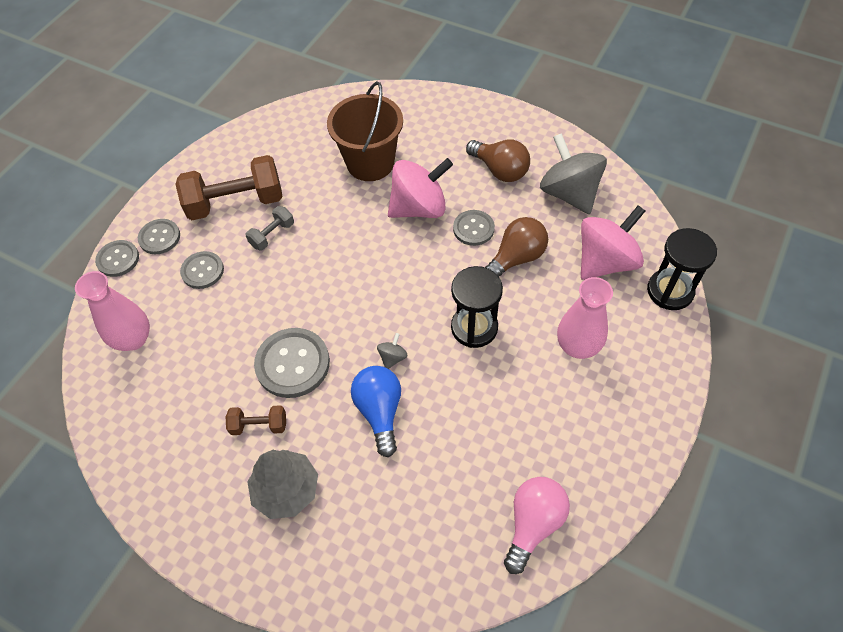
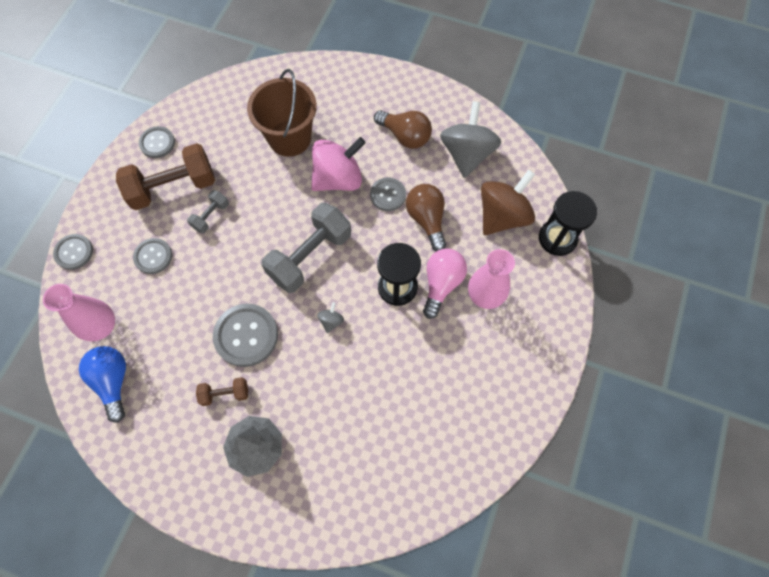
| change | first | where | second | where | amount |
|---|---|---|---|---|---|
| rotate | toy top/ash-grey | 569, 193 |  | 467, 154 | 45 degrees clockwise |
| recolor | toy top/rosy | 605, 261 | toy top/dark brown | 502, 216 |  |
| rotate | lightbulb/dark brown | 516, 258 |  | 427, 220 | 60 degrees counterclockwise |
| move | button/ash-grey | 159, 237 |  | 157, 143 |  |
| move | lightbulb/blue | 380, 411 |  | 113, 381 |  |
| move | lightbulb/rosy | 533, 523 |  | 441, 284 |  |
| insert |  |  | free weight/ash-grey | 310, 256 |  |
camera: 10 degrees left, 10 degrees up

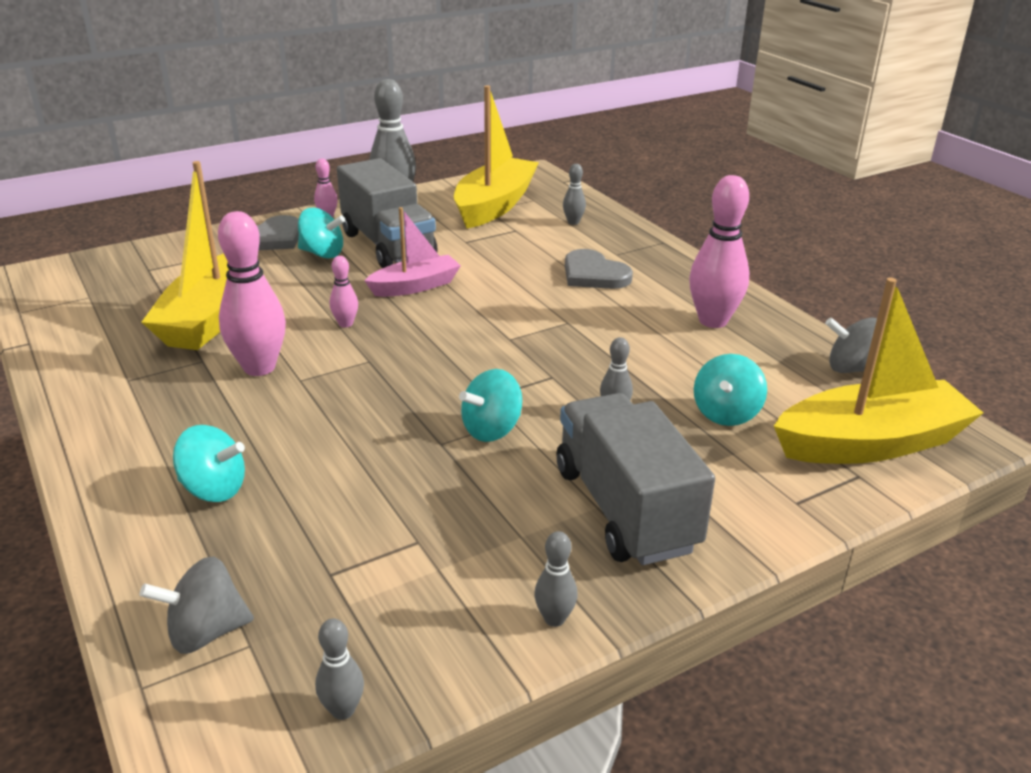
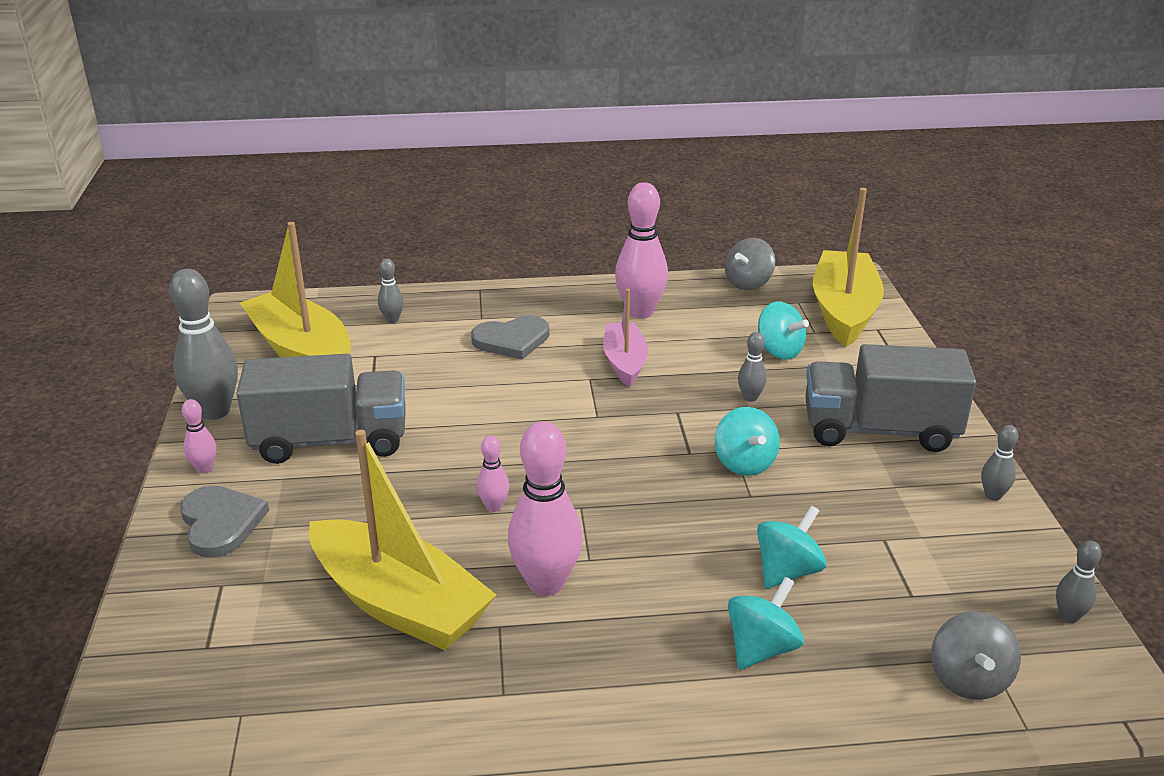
| change | first | where | second | where | amount |
|---|---|---|---|---|---|
| move | boat/rosy | 415, 286 |  | 624, 362 |  |
| move | toy top/turquoise | 322, 253 |  | 787, 571 |  |
camera: 65 degrees left, 0 degrees up

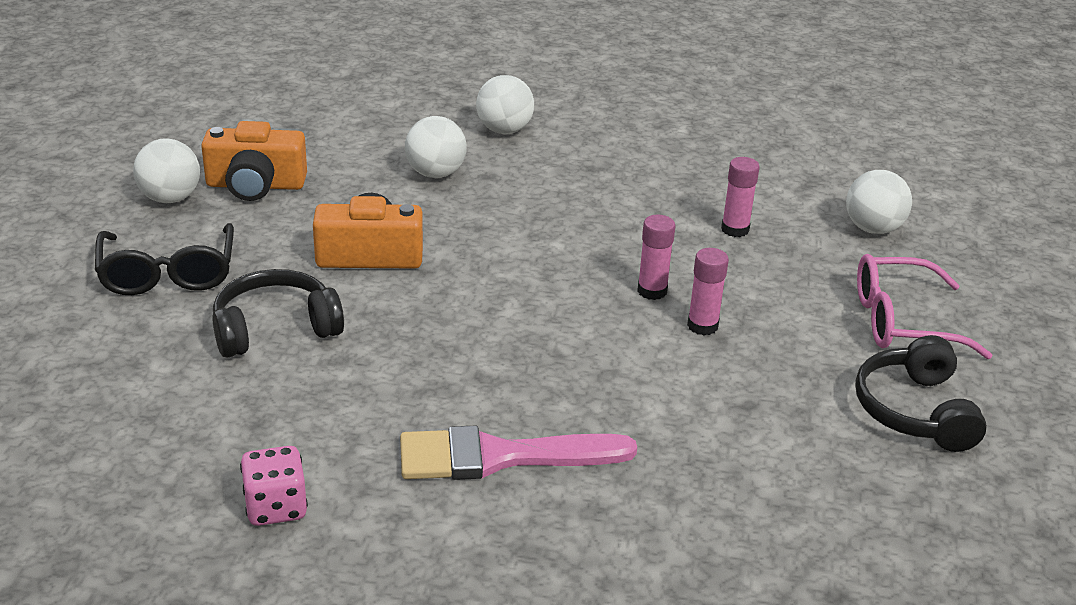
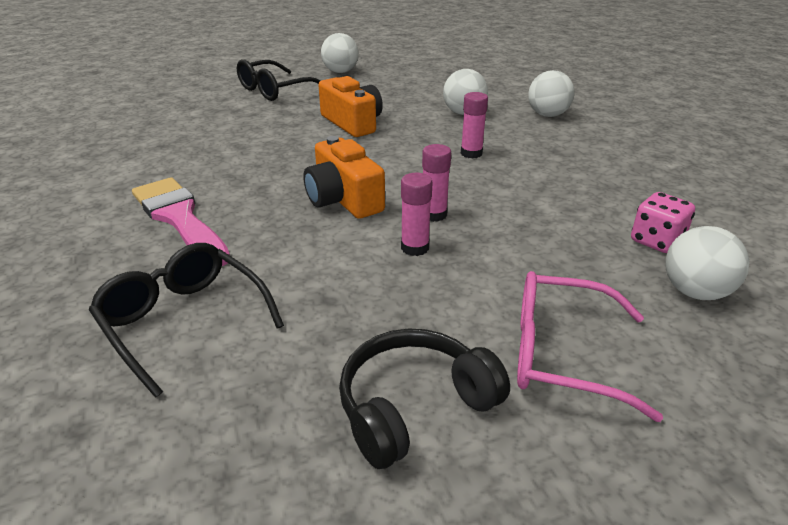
| change | first | where | second | where | amount |
|---|---|---|---|---|---|
| move | compact camera/bright orange | 255, 185 |  | 343, 199 |  |
| move | glue/rosy | 735, 229 |  | 471, 153 |  |
| rotate | glasses/rosy | 901, 322 |  | 561, 354 | 45 degrees counterclockwise |
| delete | headphones/ebony | 275, 328 |  |  |  |
| move | dice/rosy | 276, 507 |  | 656, 241 |  |
| insert |  |  | glasses/ebony | 183, 321 |  |
camera: 60 degrees right, 0 degrees up

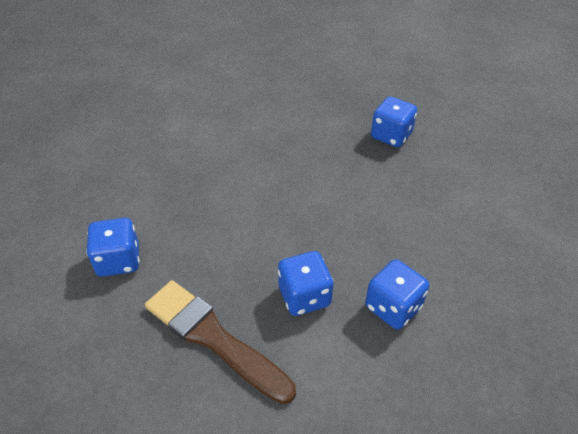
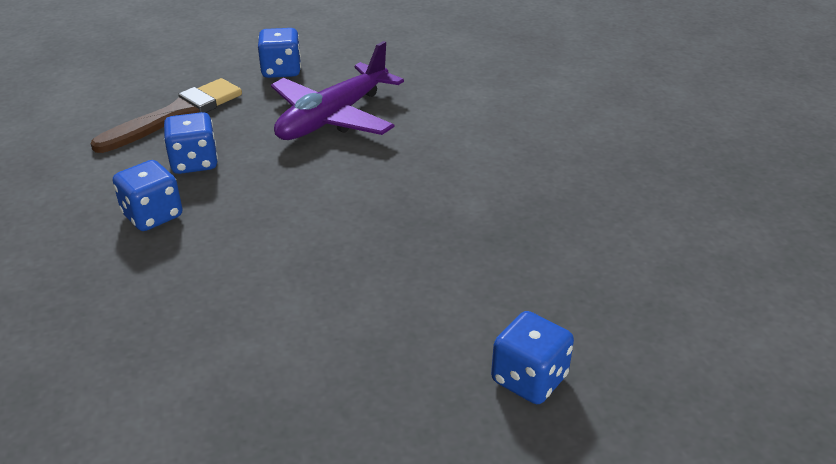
| change | first | where | second | where | amount |
|---|---|---|---|---|---|
| move | dice/blue | 391, 136 |  | 529, 379 |  |
| insert |  |  | plane/violet | 333, 118 |  |
camera: 95 degrees right, 10 degrees down

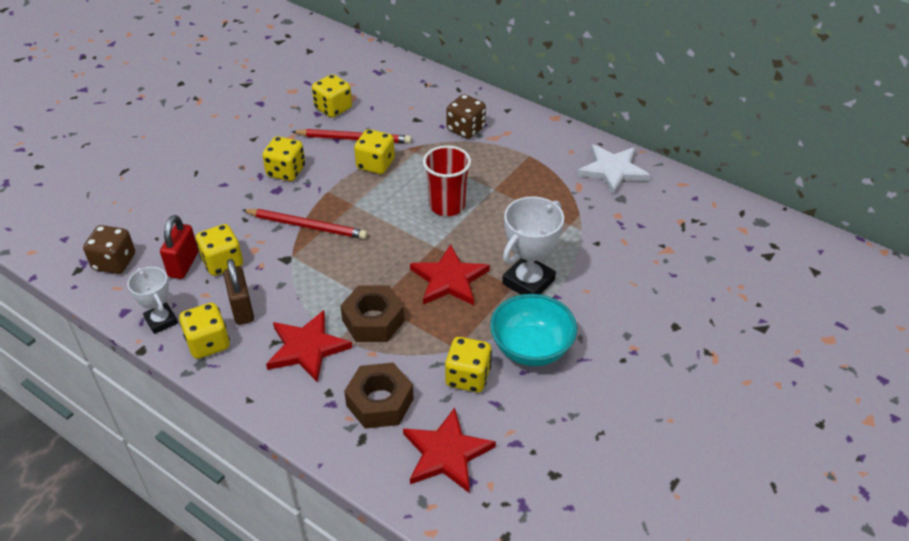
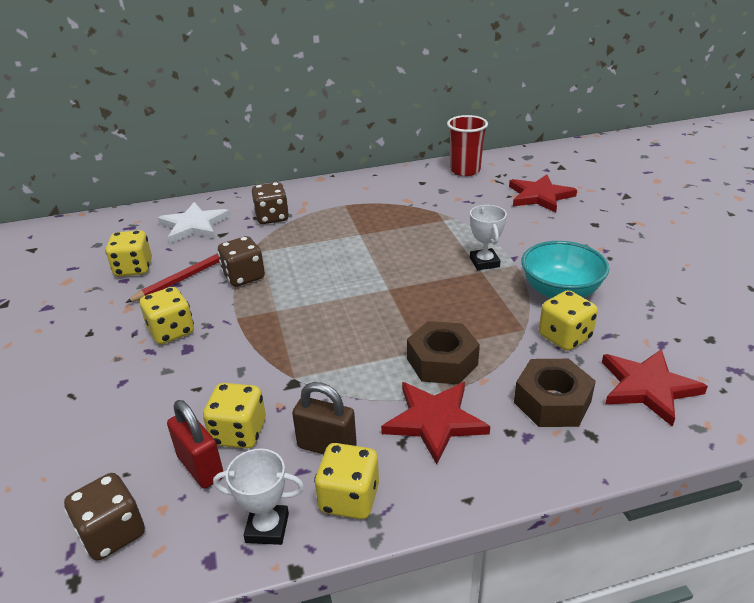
| change | first | where | second | where | amount |
|---|---|---|---|---|---|
| recolor | dice/bright yellow | 375, 164 | dice/dark brown | 244, 277 |  |
| move | star/white | 613, 171 |  | 194, 226 |  |
| move | tumbler/red | 447, 206 |  | 465, 170 |  |
| resize | prize cup/white | 528, 282 |  | 484, 262 | x0.64 |
| delete | lead pencil/red | 307, 226 |  |  |  |
| move | star/red | 449, 279 |  | 539, 196 |  |
camera: 50 degrees left, 10 degrees down

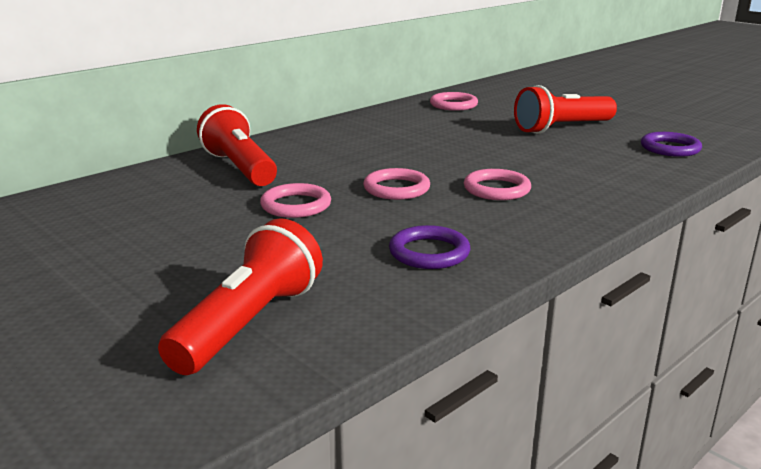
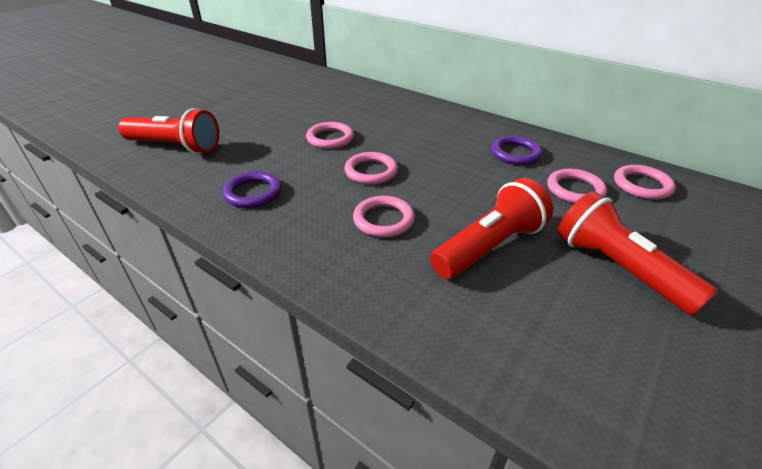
| change | first | where | second | where | amount |
|---|---|---|---|---|---|
| move | flashlight/red | 239, 168 |  | 489, 246 |  |
| move | ring/violet | 670, 148 |  | 515, 153 |  |
| insert |  |  | ring/rosy | 575, 190 |  |
camera: 80 degrees right, 15 degrees up

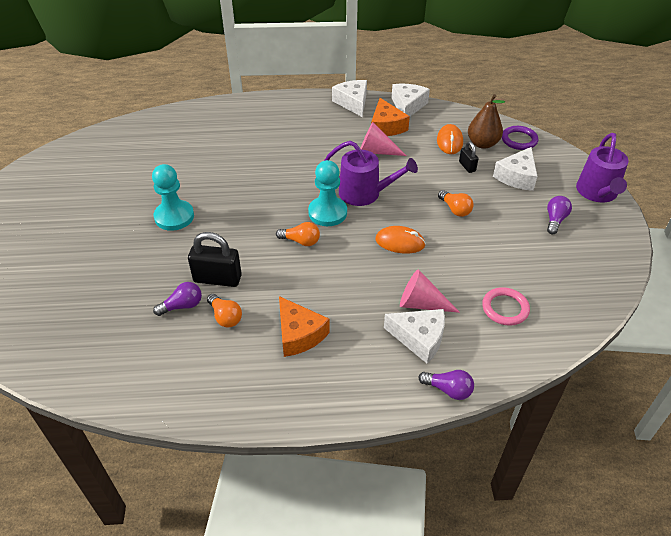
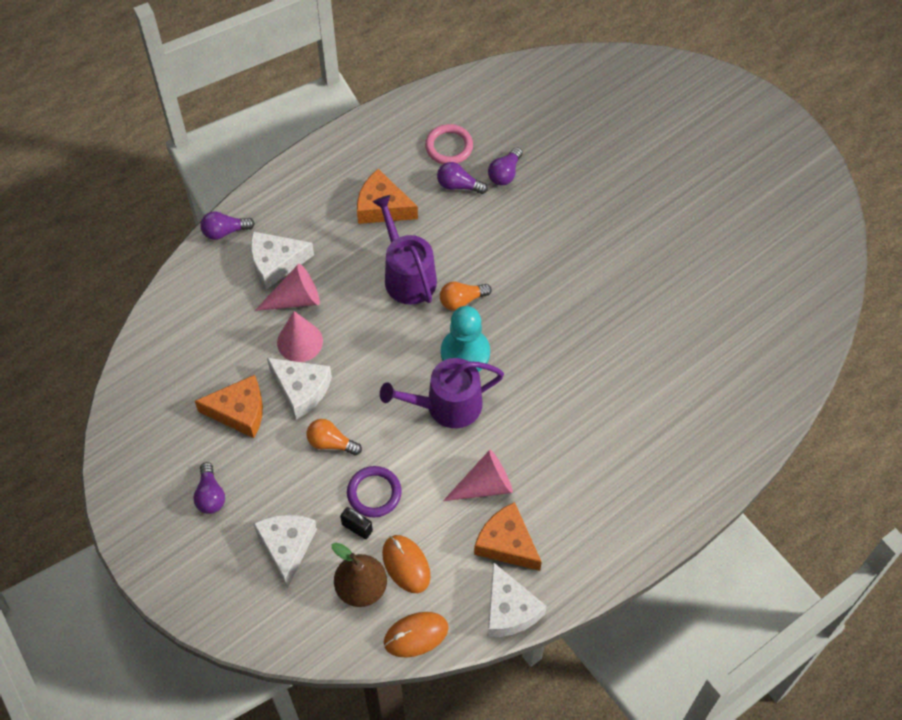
| change | first | where | second | where | amount |
|---|---|---|---|---|---|
| move | piece of cheese/white | 352, 103 |  | 301, 390 |  |
| move | ring/violet | 519, 140 |  | 374, 493 |  |
| move | watering pot/violet | 597, 193 |  | 407, 275 |  |
| delete | chess pawn/turquoise | 174, 217 |  |  |  |
| move | computer mouse/bright orange | 400, 242 |  | 416, 635 |  |
| delete | small lock/ebony | 217, 279 |  |  |  |
| move | ring/rosy | 505, 308 |  | 449, 147 |  |
| recolor | lightbulb/bright orange | 225, 317 | lightbulb/violet | 458, 185 |  |
| insert |  |  | cone shape/rosy | 300, 342 |  |
| insert |  |  | piece of cheese/bright orange | 239, 411 |  |
camera: 145 degrees right, 15 degrees up

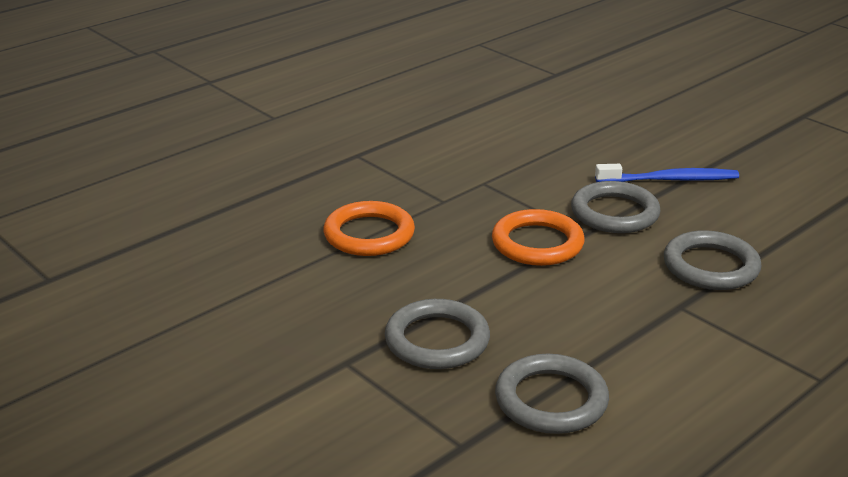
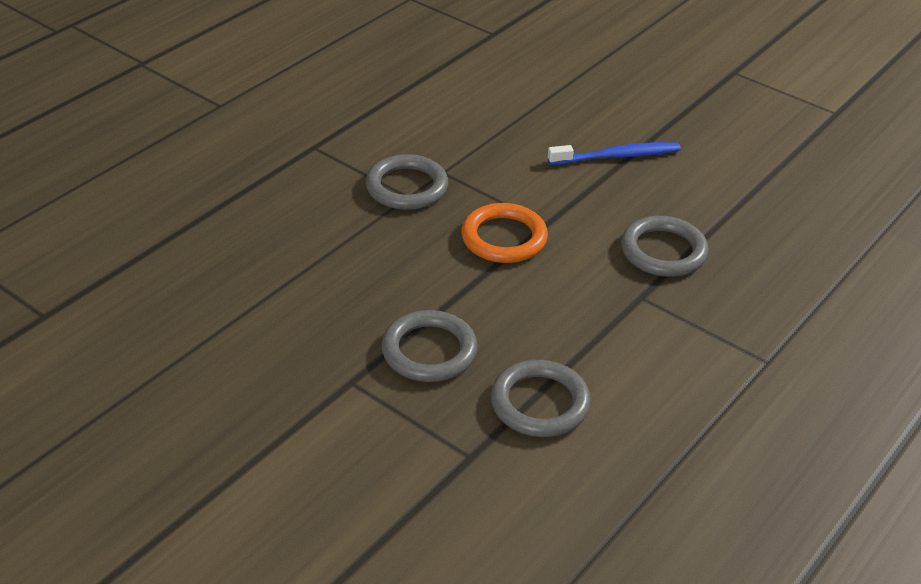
| change | first | where | second | where | amount |
|---|---|---|---|---|---|
| move | ring/ash-grey | 614, 213 |  | 407, 187 |  |
| delete | ring/bright orange | 369, 234 |  |  |  |
camera: 10 degrees left, 10 degrees up

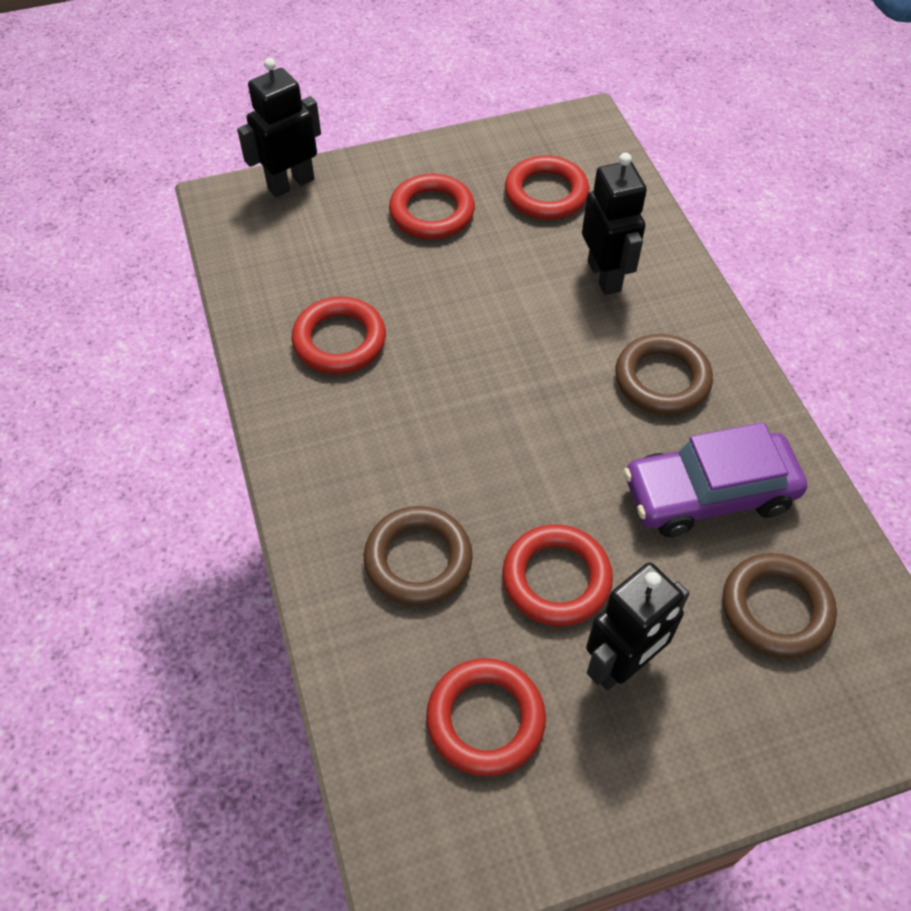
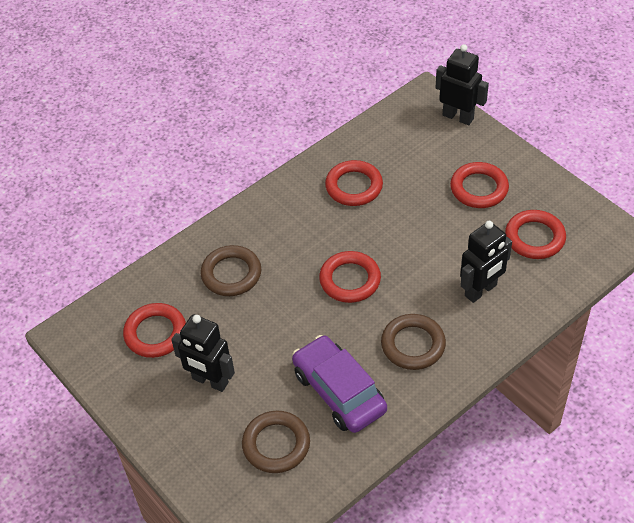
| change | first | where | second | where | amount |
|---|---|---|---|---|---|
| move | ring/red | 556, 579 |  | 350, 280 |  |
camera: 70 degrees right, 5 degrees down

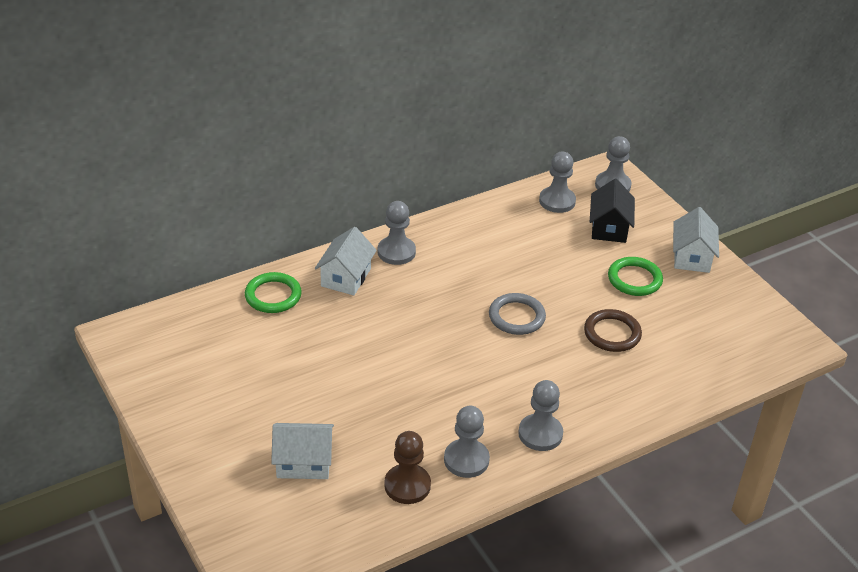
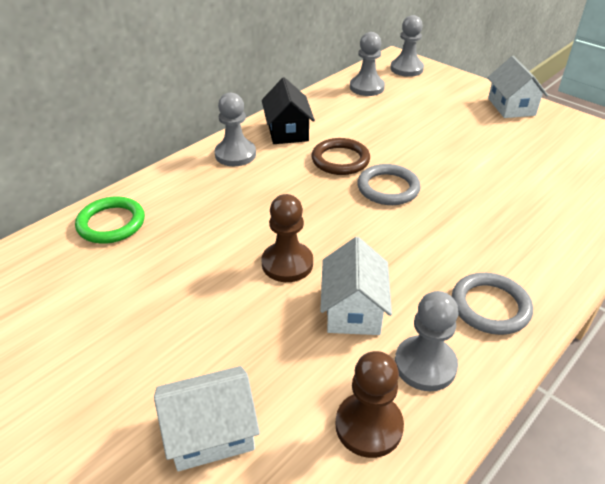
| change | first | where | second | where | amount |
|---|---|---|---|---|---|
| move | house/ebony | 609, 228 |  | 287, 131 |  |
| move | house/white | 346, 277 |  | 353, 310 |  |
| delete | ring/green | 634, 279 |  |  |  |
| move | ring/dark brown | 612, 333 |  | 340, 160 |  |
| replace | chess pawn/ash-grey | 540, 434 | ring/ash-grey | 490, 306 |  |
| insert |  |  | chess pawn/dark brown | 287, 264 |  |
camera: 15 degrees left, 0 degrees up

